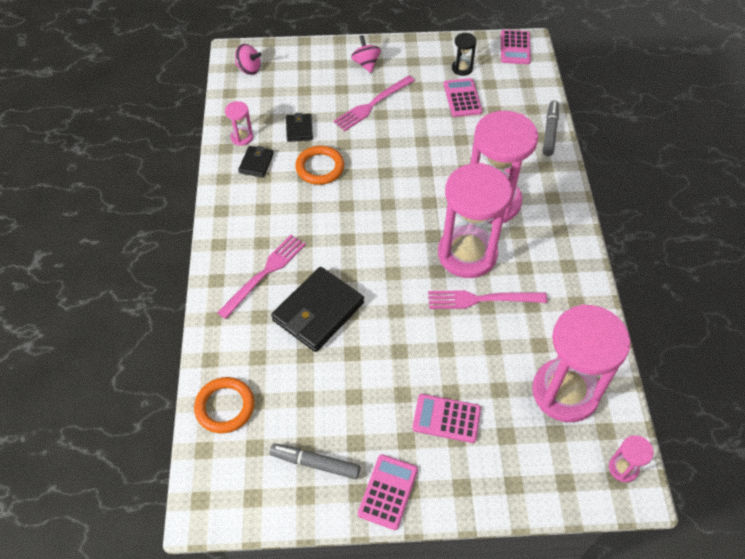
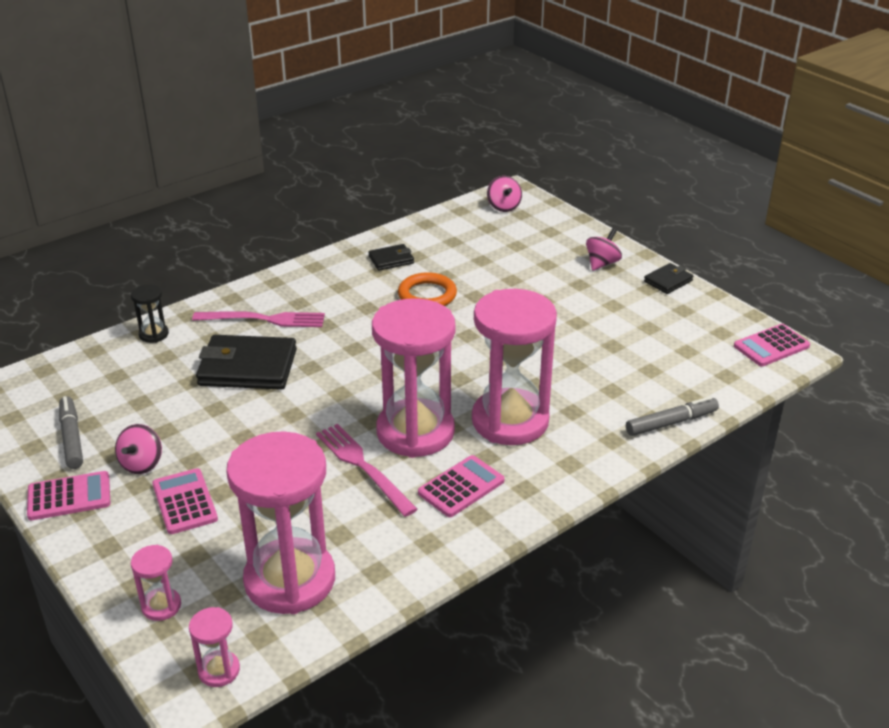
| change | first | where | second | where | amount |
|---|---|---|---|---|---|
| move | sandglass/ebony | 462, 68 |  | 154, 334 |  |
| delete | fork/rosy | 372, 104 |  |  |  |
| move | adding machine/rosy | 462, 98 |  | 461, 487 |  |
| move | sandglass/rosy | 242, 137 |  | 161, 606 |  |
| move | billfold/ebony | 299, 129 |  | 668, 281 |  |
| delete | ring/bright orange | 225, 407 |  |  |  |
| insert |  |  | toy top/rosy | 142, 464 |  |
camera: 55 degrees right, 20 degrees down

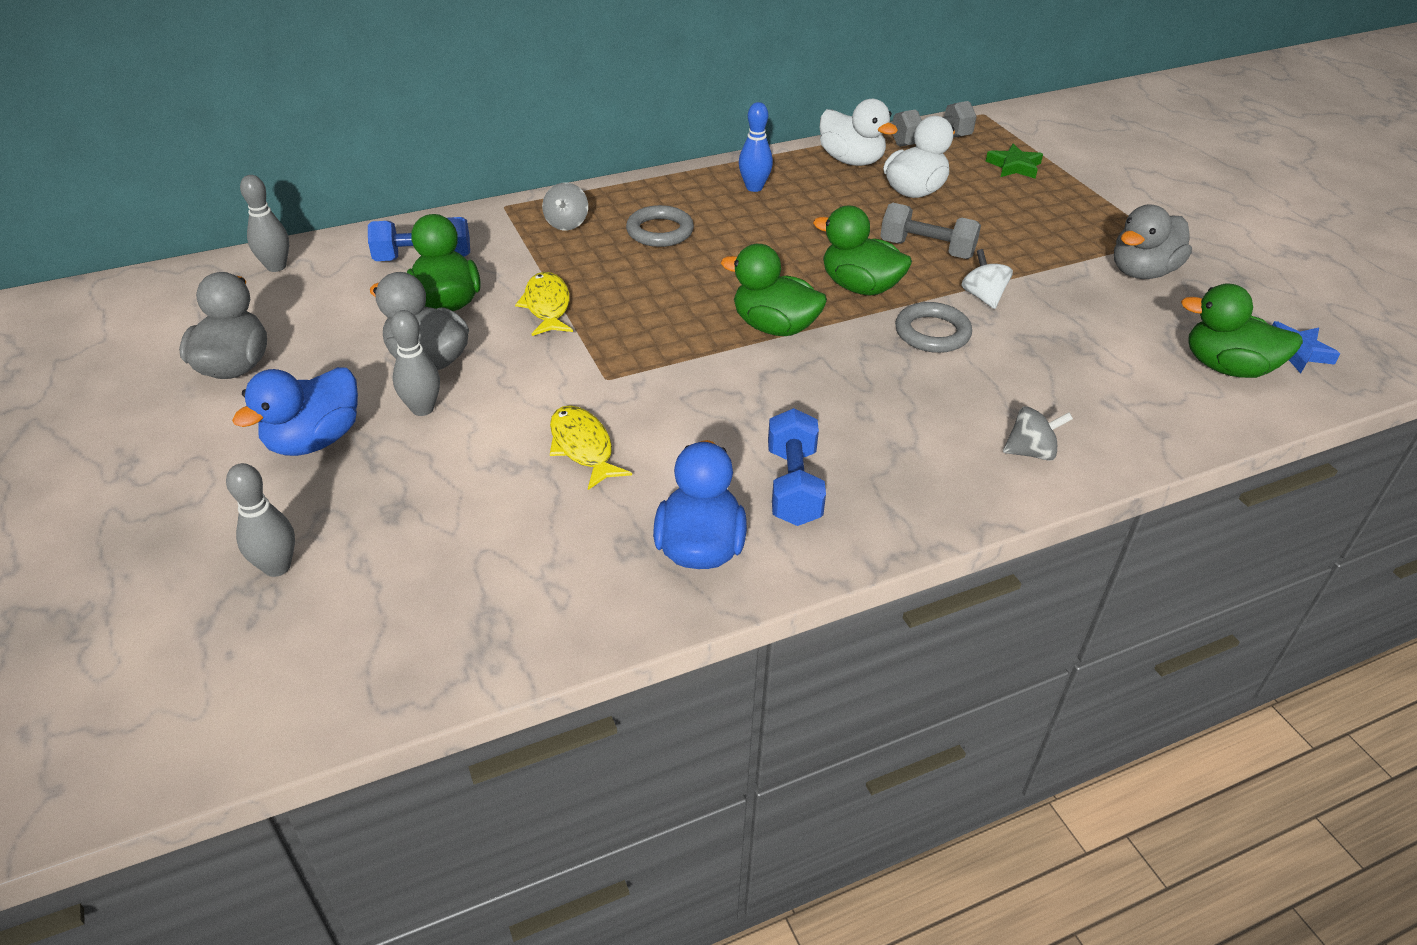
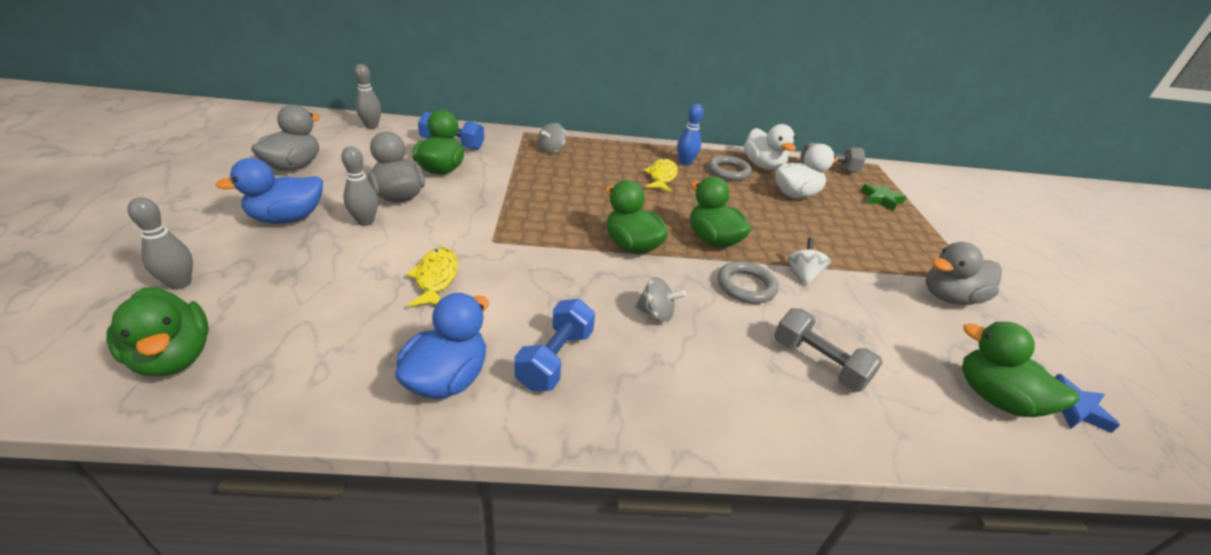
| change | first | where | second | where | amount |
|---|---|---|---|---|---|
| move | free weight/ash-grey | 927, 249 |  | 818, 363 |  |
| move | ring/ash-grey | 660, 231 |  | 728, 171 |  |
| move | fish figure/bright yellow | 547, 306 |  | 662, 176 |  |
| move | toy top/ash-grey | 1031, 452 |  | 656, 314 |  |
| insert |  |  | toy duck/green | 173, 357 |  |
camera: 20 degrees right, 5 degrees down

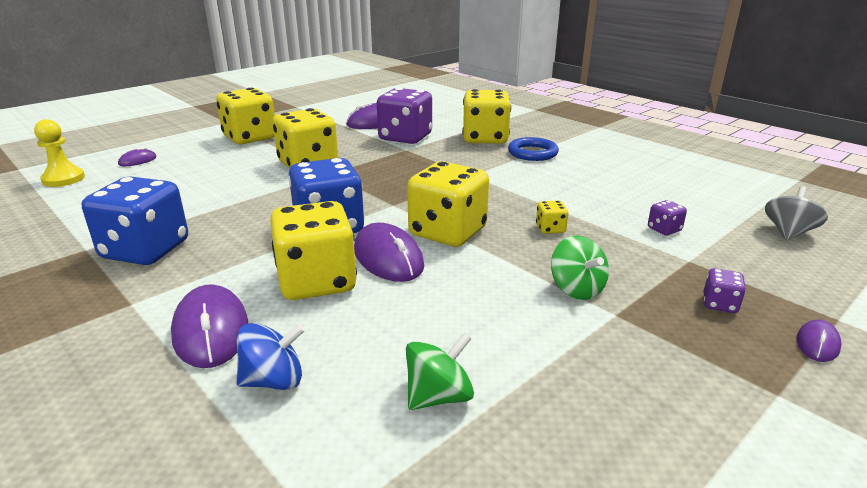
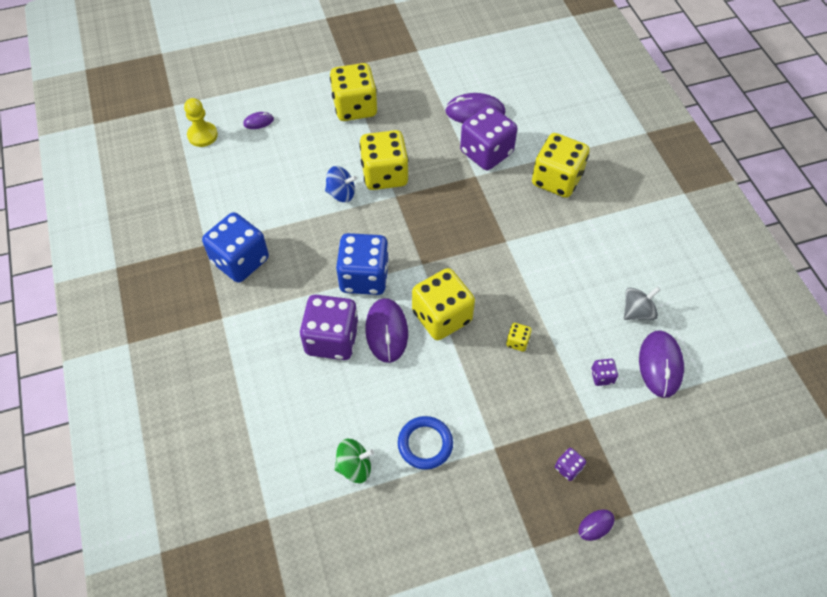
| change | first | where | second | where | amount |
|---|---|---|---|---|---|
| move | ring/blue | 532, 153 |  | 425, 444 |  |
| move | toy top/ash-grey | 788, 232 |  | 637, 312 |  |
| recolor | dice/bright yellow | 316, 281 | dice/violet | 332, 339 |  |
| delete | toy top/green | 576, 289 |  |  |  |
| move | computer mouse/violet | 211, 330 |  | 660, 365 |  |
| move | toy top/blue | 274, 380 |  | 341, 193 |  |
camera: 25 degrees right, 30 degrees up

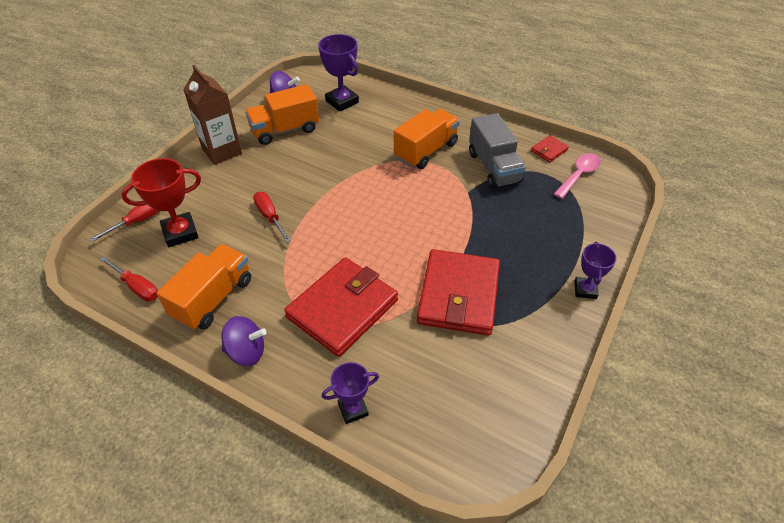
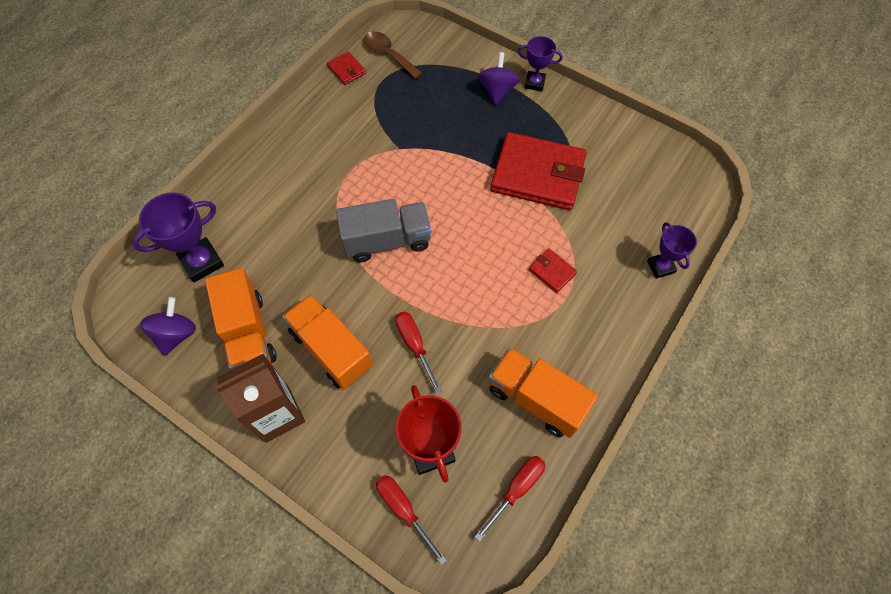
| change | first | where | second | where | amount |
|---|---|---|---|---|---|
| move | lorry/bright orange | 426, 151 |  | 331, 349 |  |
| move | lorry/ash-grey | 493, 167 |  | 387, 241 |  |
| recolor | tablespoon/rosy | 579, 175 | tablespoon/dark brown | 388, 55 |  |
| rotate | screwdriver/red | 270, 217 |  | 414, 345 | 90 degrees clockwise |
| resize | billfold/red | 342, 309 |  | 552, 272 | x0.42 |
| move | toy top/violet | 246, 352 |  | 497, 91 |  |
camera: 85 degrees left, 15 degrees up

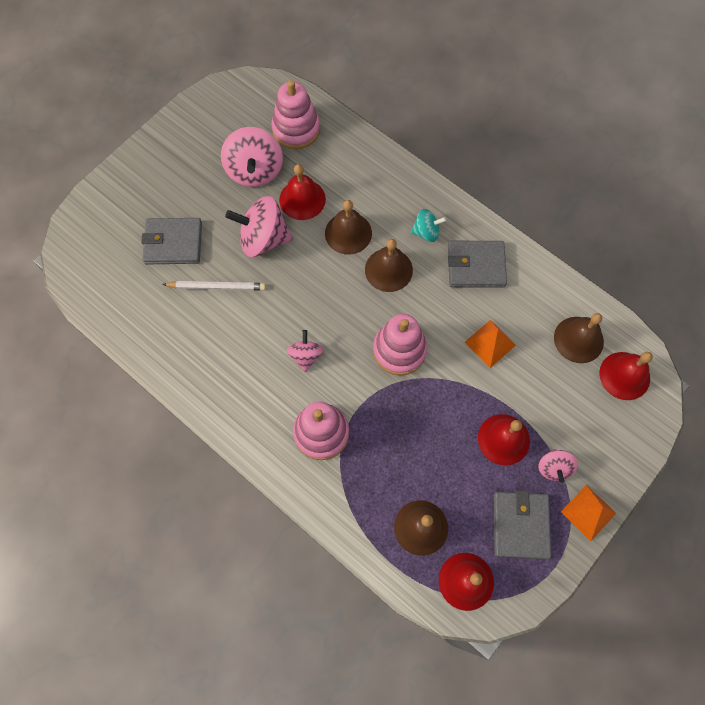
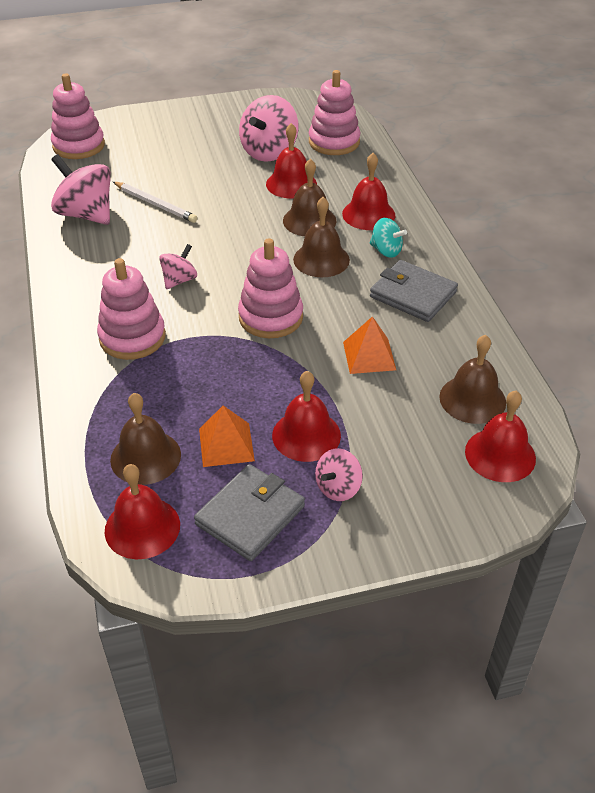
| change | first | where | second | where | amount |
|---|---|---|---|---|---|
| move | toy top/rosy | 263, 239 |  | 86, 214 |  |
| delete | billfold/ash-grey | 173, 243 |  |  |  |
| move | pyramid/bright orange | 588, 512 |  | 226, 444 |  |
| insert |  |  | stacking rings/rosy | 79, 146 |  |
| insert |  |  | school bell/red | 368, 214 |  |
camera: 35 degrees right, 25 degrees down

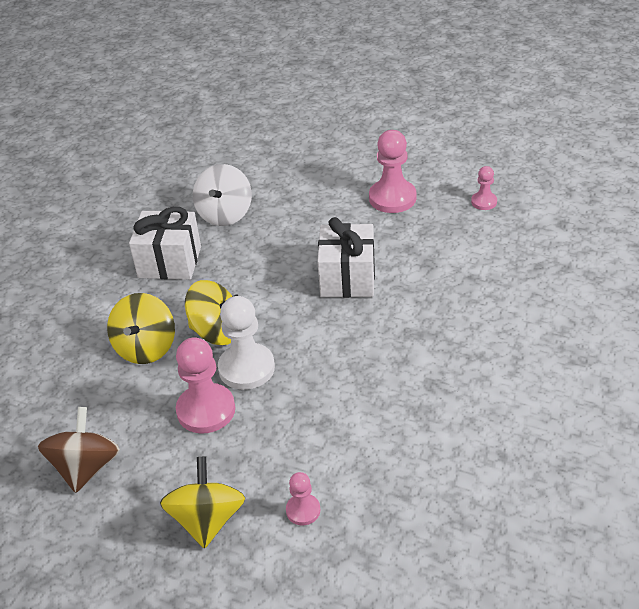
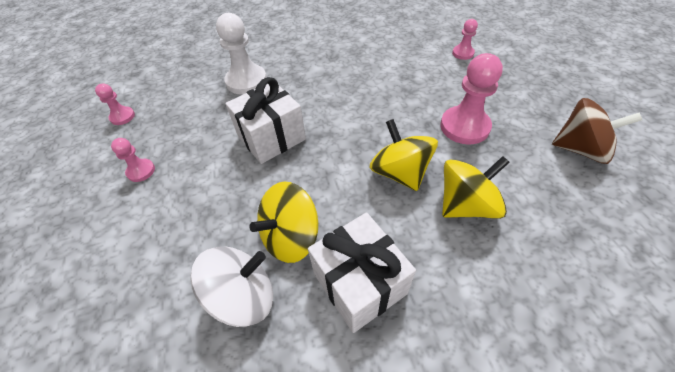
| change | first | where | second | where | amount |
|---|---|---|---|---|---|
| resize | chess pawn/rosy | 392, 198 |  | 141, 171 | x0.53 |
| move | chess pawn/white | 246, 368 |  | 246, 81 |  |
| rotate | toy top/dark brown | 86, 467 |  | 580, 149 | 135 degrees counterclockwise |
| move | toy top/bright yellow | 207, 520 |  | 291, 237 |  |
camera: 130 degrees left, 10 degrees up

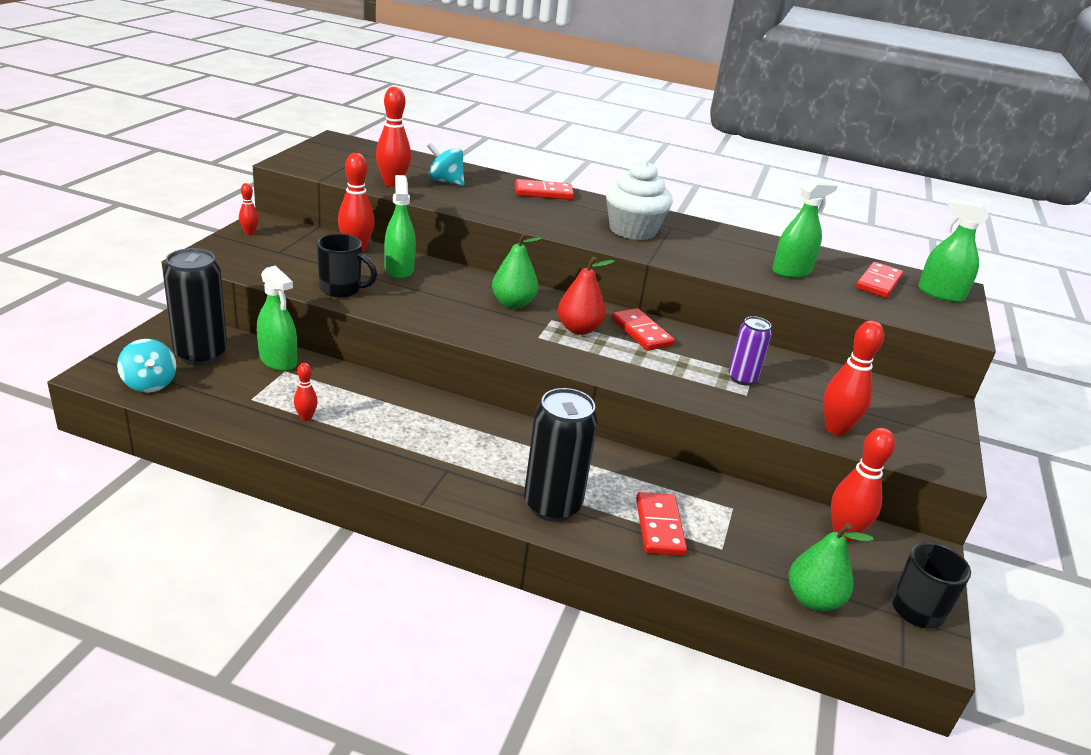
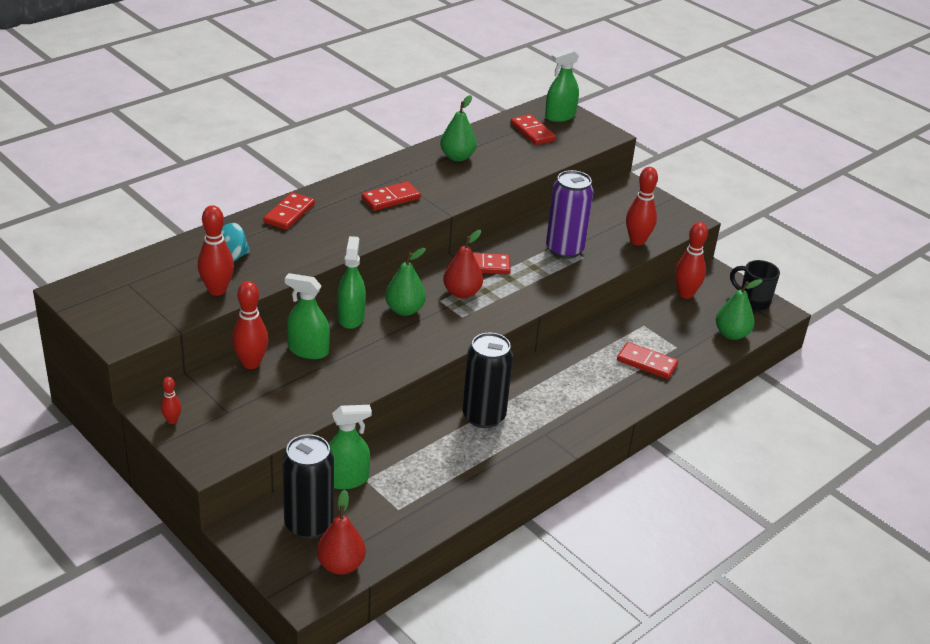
| change | first | where | second | where | amount |
|---|---|---|---|---|---|
| replace | muffin/white | 633, 230 | domino/red | 391, 198 |  |
| move | sprayer/green | 791, 271 |  | 351, 317 |  |
| delete | tea mug/ebony | 342, 289 |  |  |  |
| resize | soda can/violet | 742, 378 |  | 564, 249 | x1.71 |
| replace | toy top/turquoise | 149, 384 | pear fruit/red | 341, 565 |  |
| delete | skittle/red | 306, 417 |  |  |  |
| move | soda can/ebony | 552, 505 |  | 483, 416 |  |
| insert |  |  | pear fruit/green | 457, 157 |  |
camera: 60 degrees left, 5 degrees up

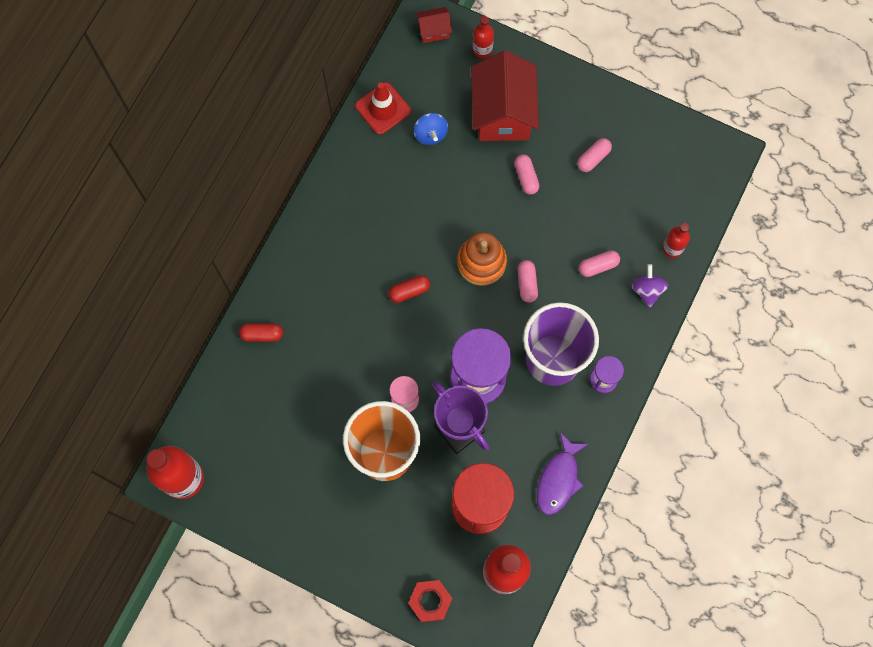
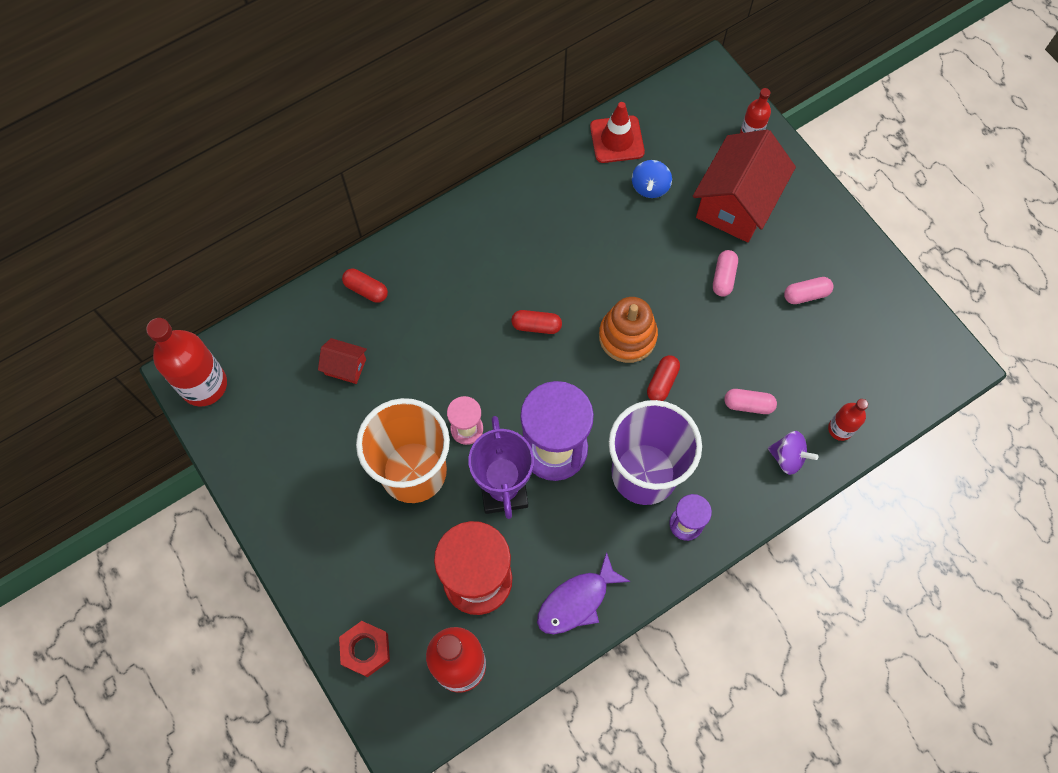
| change | first | where | second | where | amount |
|---|---|---|---|---|---|
| move | house/red | 433, 30 |  | 345, 367 |  |
| recolor | pill/rosy | 527, 283 | pill/red | 662, 382 |  |
| rotate | toy top/violet | 647, 290 |  | 787, 457 | 90 degrees clockwise |
camera: 30 degrees right, 5 degrees down

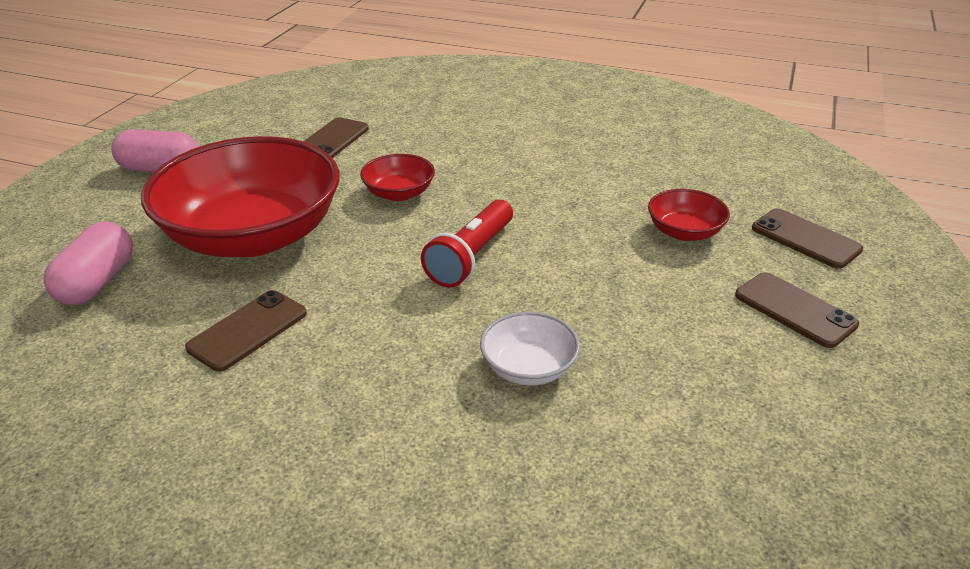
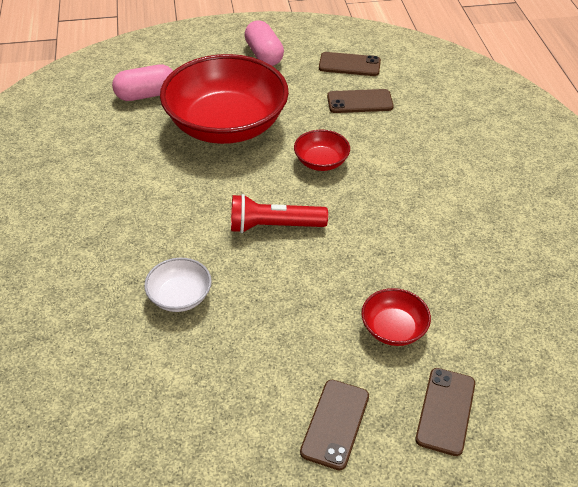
| change | first | where | second | where | amount |
|---|---|---|---|---|---|
| move | phone/dark brown | 248, 330 |  | 349, 65 |  |
camera: 60 degrees right, 10 degrees up

